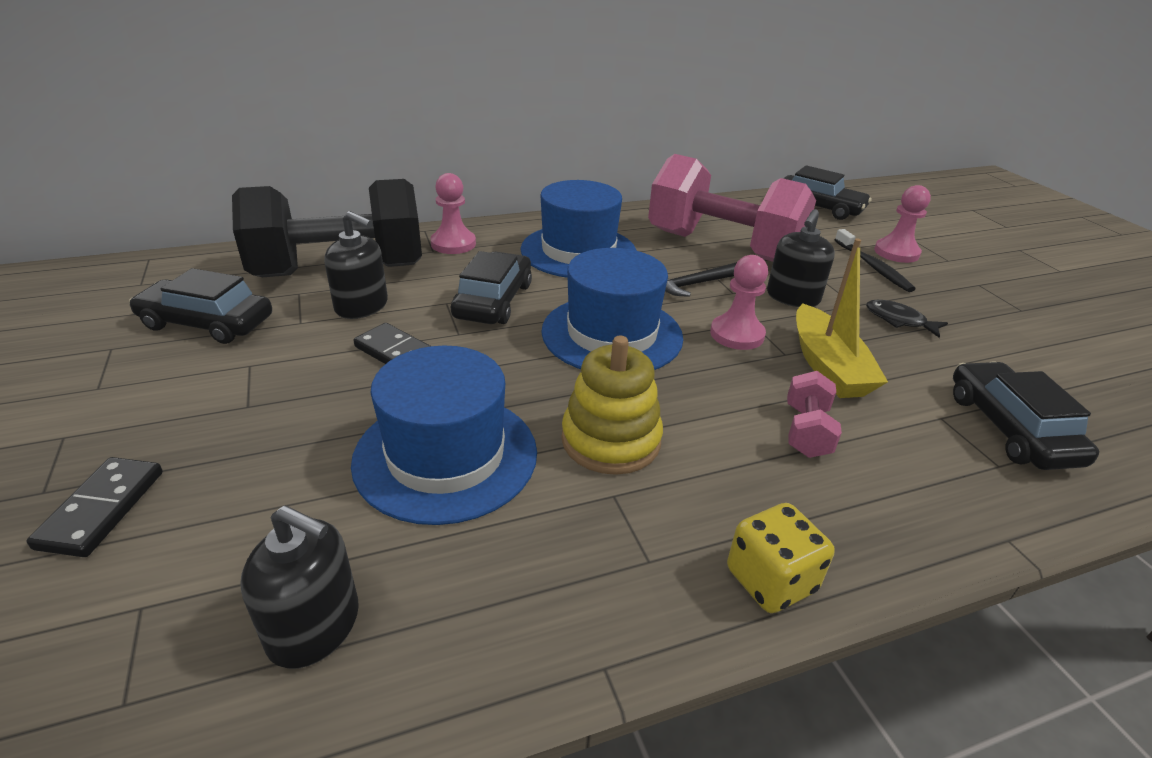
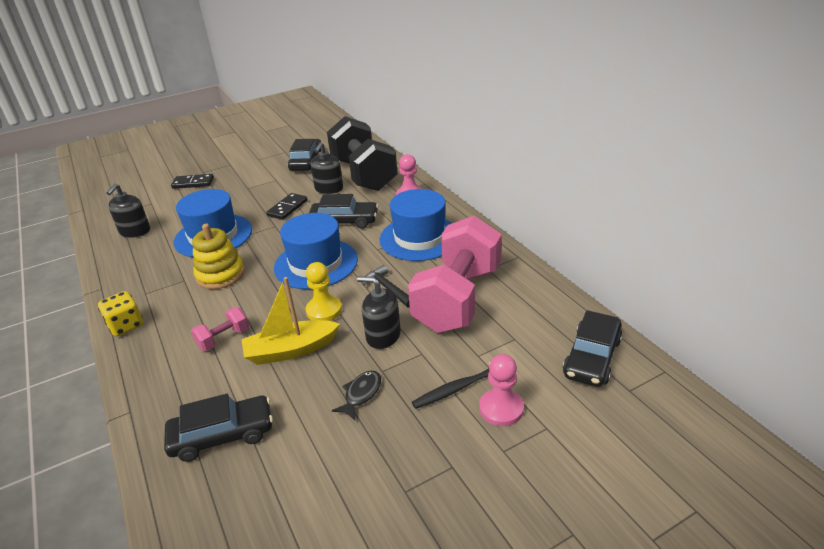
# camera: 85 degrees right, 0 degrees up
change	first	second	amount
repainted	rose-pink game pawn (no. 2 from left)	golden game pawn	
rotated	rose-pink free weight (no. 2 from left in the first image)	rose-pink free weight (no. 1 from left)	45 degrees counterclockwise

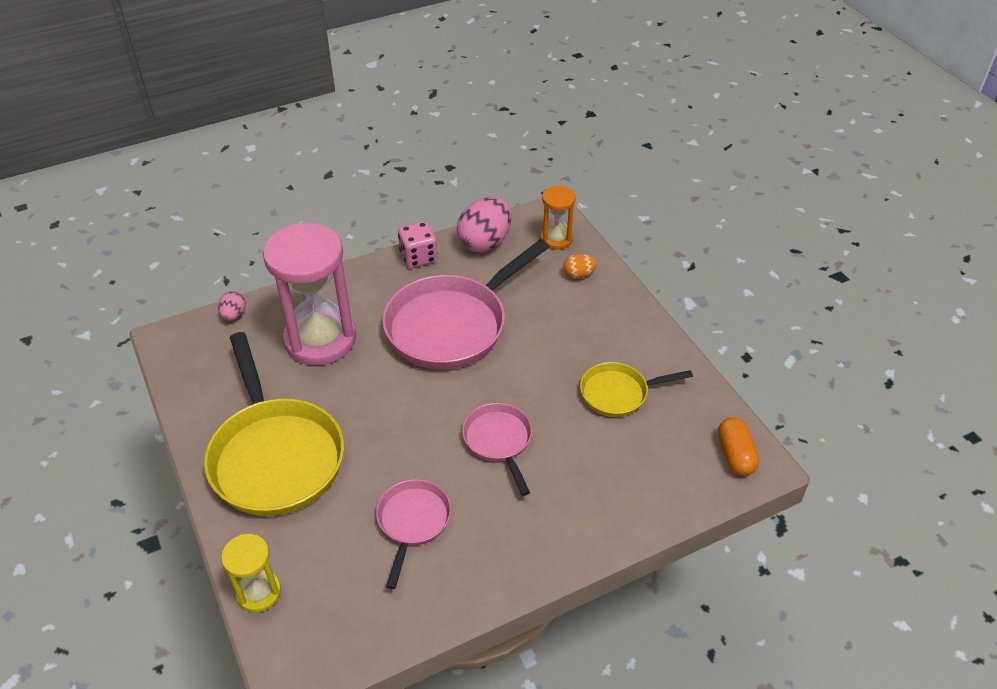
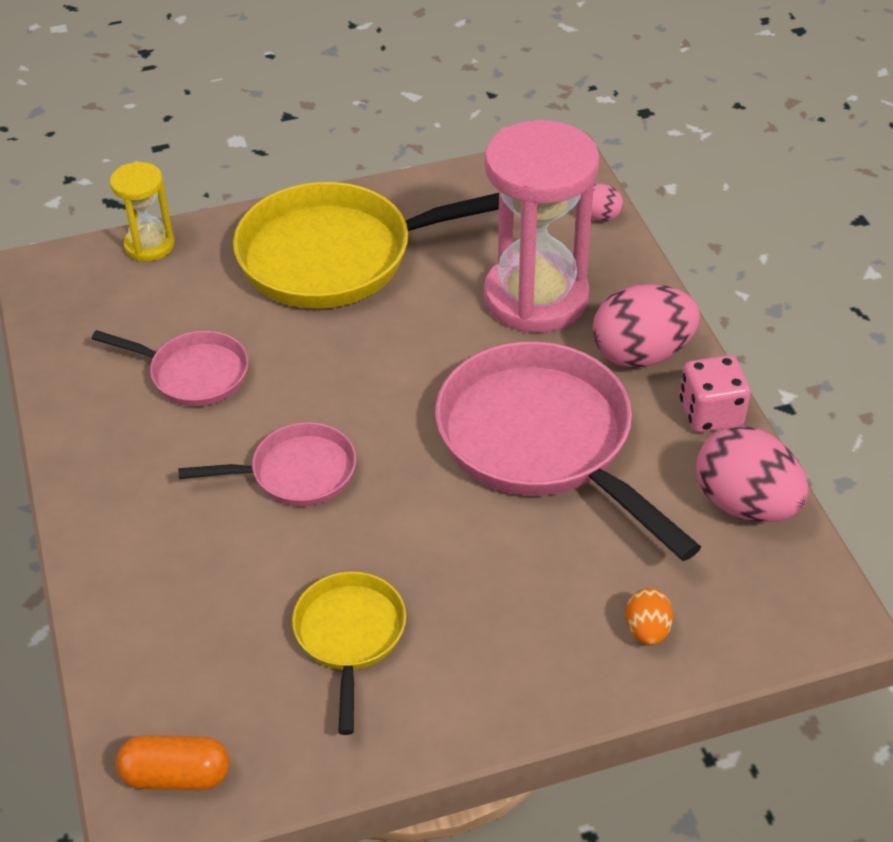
# camera: 100 degrees right, 0 degrees up
change	first	second	amount
gone	bright orange sand timer		
new		rose-pink egg shape (no. 2 from left)	

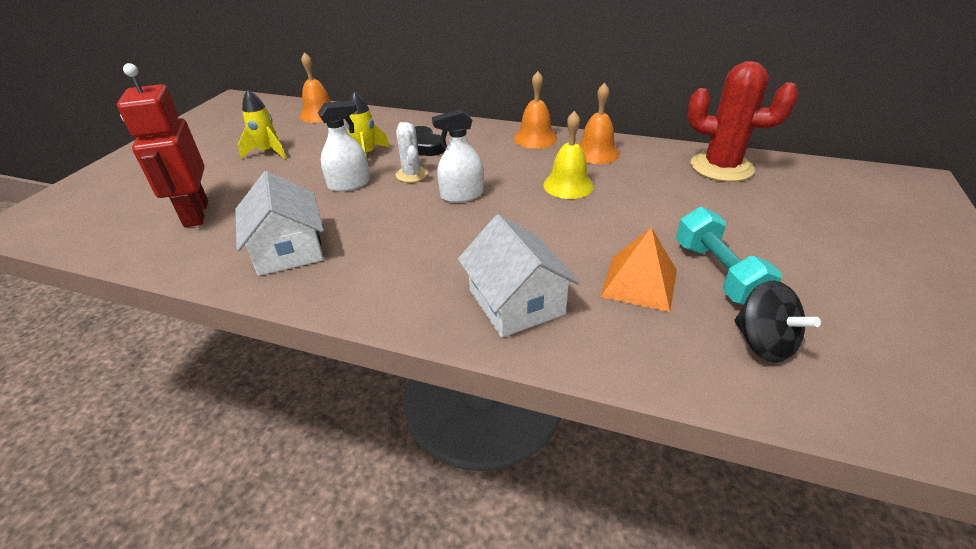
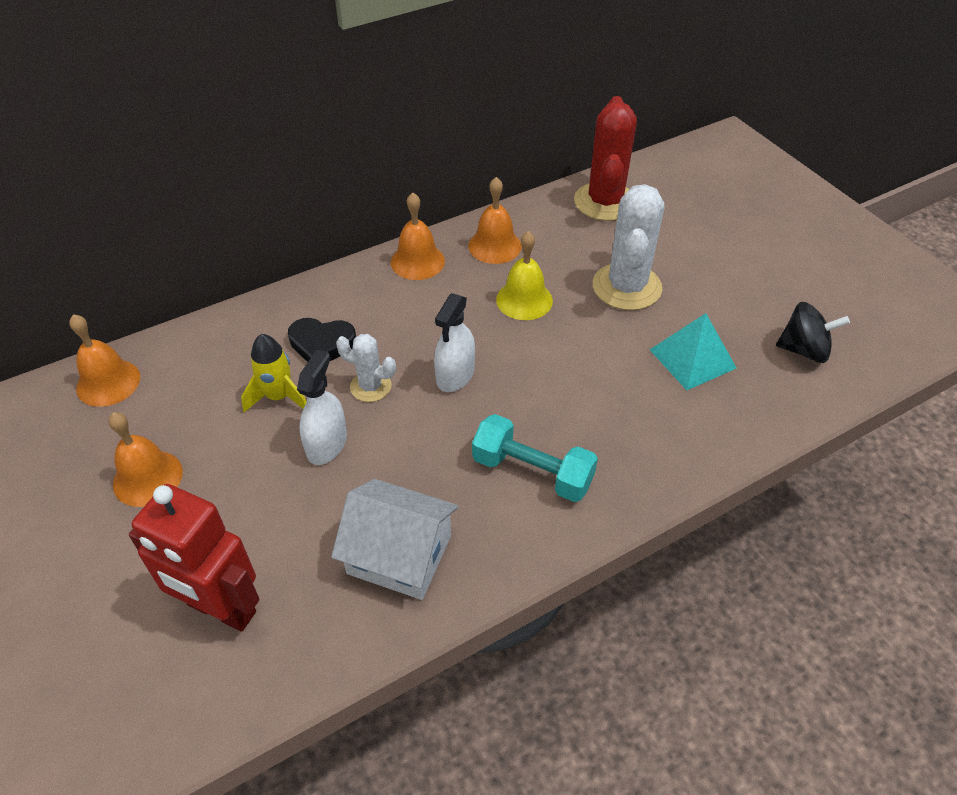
# camera: 50 degrees left, 10 degrees up
change	first	second	amount
gone	white cottage (no. 2 from left)		
new		white prickly plant (no. 2 from left)	
shifted	aqua free weight		
swapped	golden rocket (no. 1 from left)	bright orange bell (no. 2 from left)	
repainted	bright orange pyramid	aqua pyramid	
rotated	red prickly plant		60 degrees counterclockwise

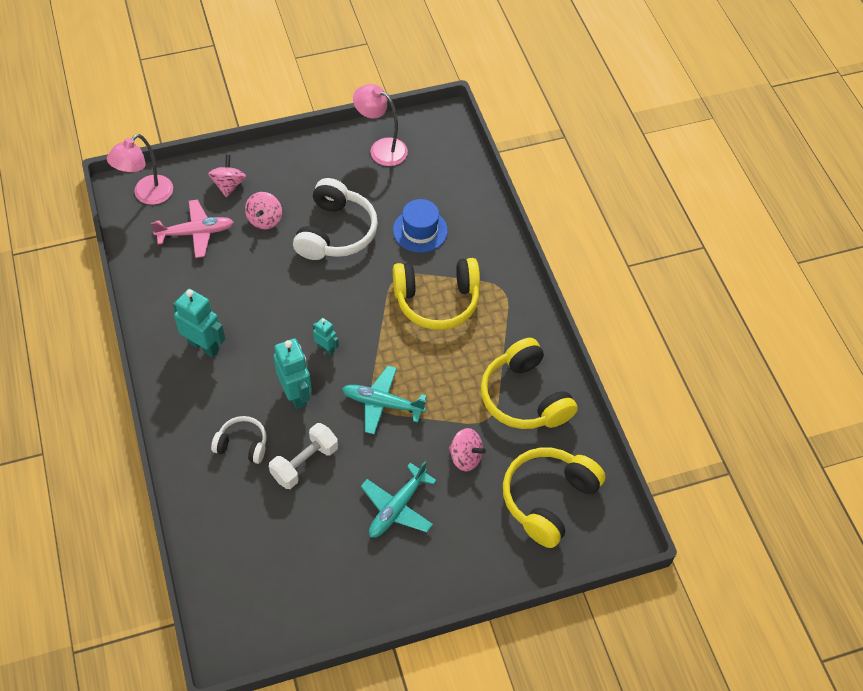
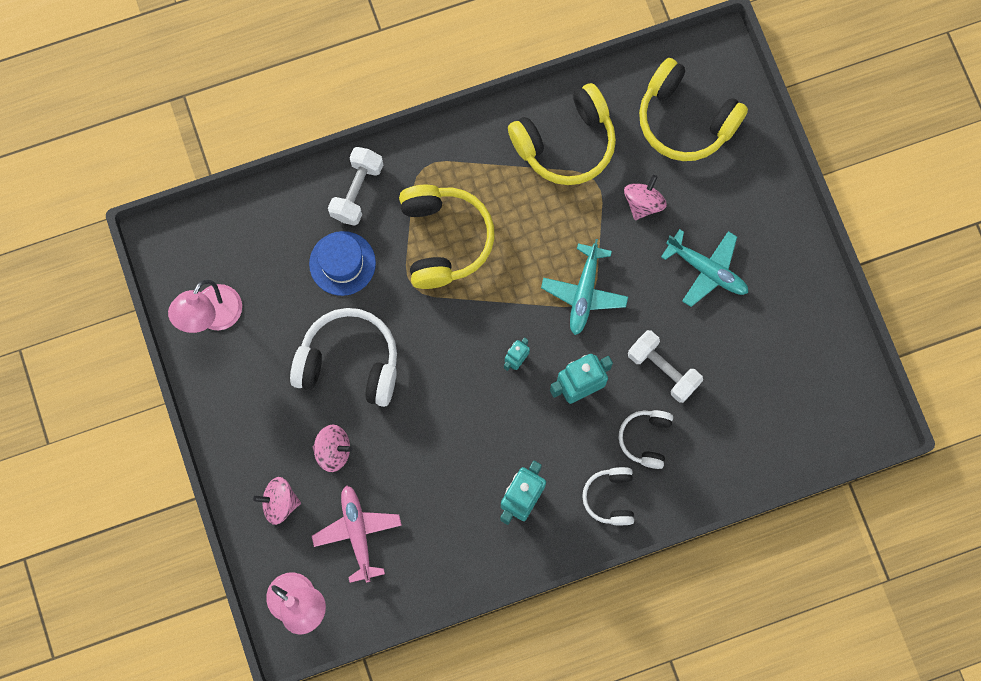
# camera: 90 degrees left, 20 degrees up
change	first	second	amount
new		white free weight (no. 1 from left)	
new		white over-ear headphones (no. 2 from left)	

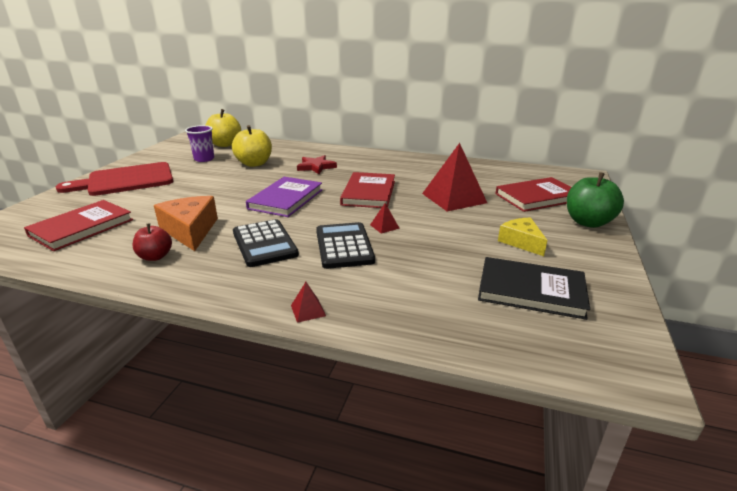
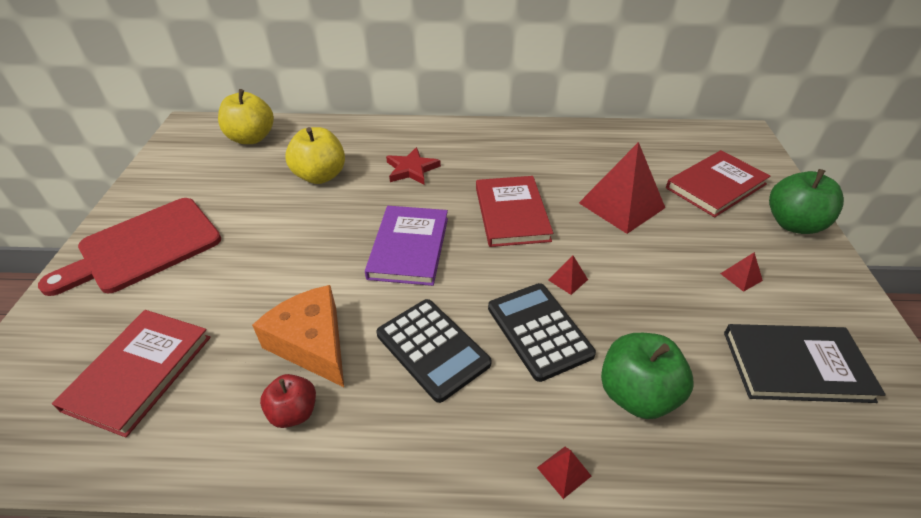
# camera: 15 degrees left, 15 degrees up
change	first	second	amount
gone	purple cup		
new		emerald toy apple (no. 1 from left)	
swapped	golden piece of cheese	red pyramid (no. 4 from left)	

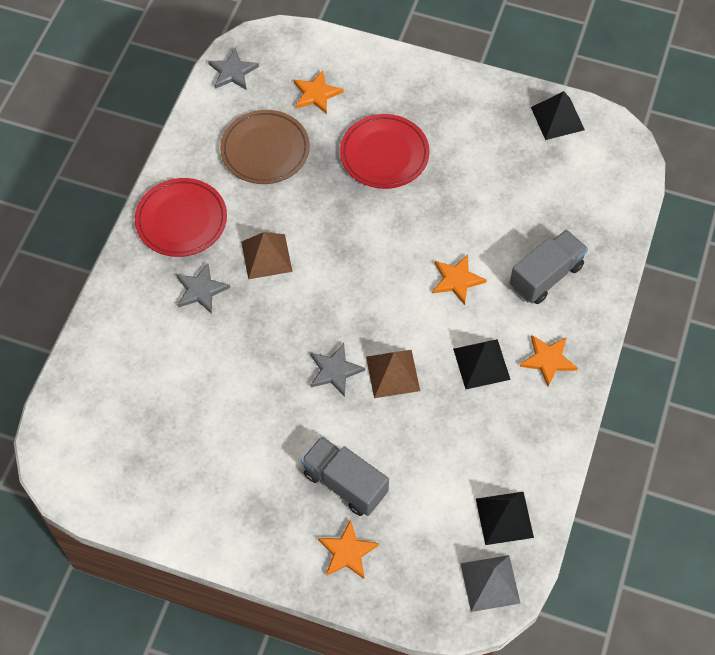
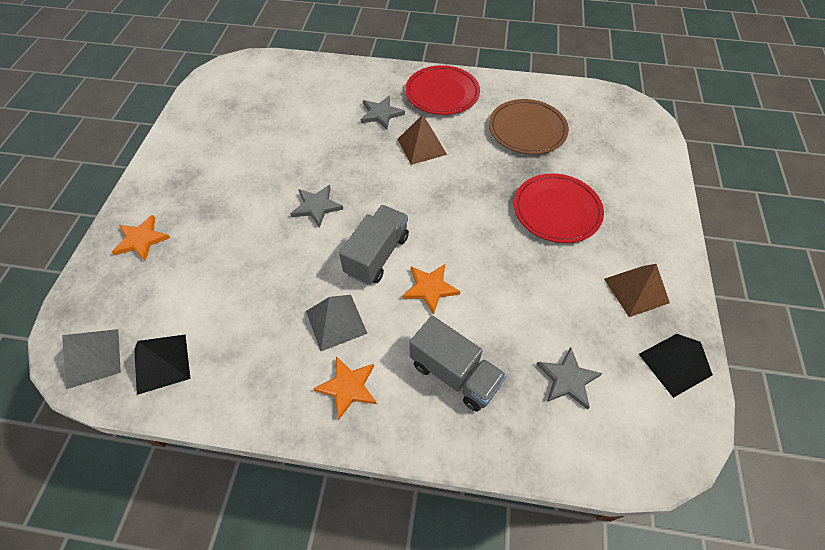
# camera: 80 degrees right, 5 degrees down
change	first	second	amount
gone	bright orange star (no. 1 from left)		
shifted	ash-grey star (no. 2 from left in the first image)	ash-grey star (no. 3 from left)	
shifted	ash-grey lorry (no. 1 from left)		
shifted	dark brown pyramid (no. 2 from left)		
repainted	ebony pyramid (no. 1 from left)	ash-grey pyramid (no. 2 from left)	

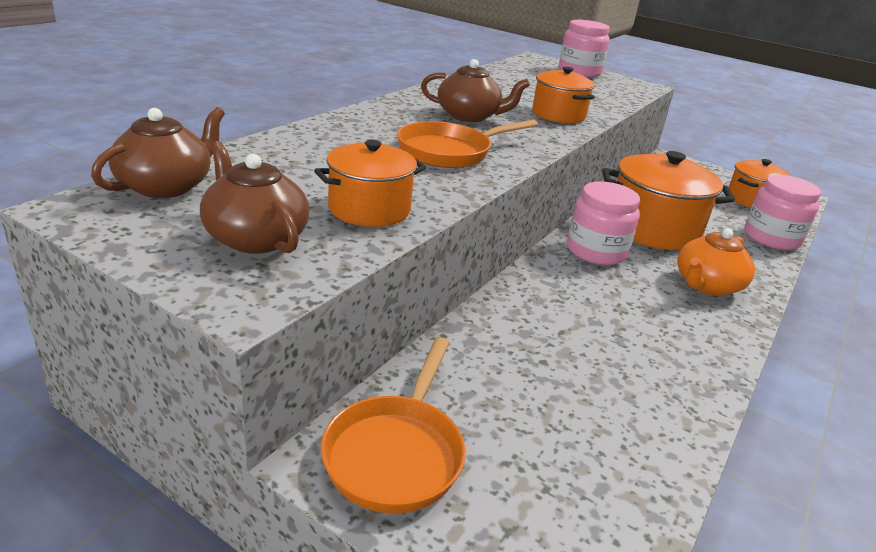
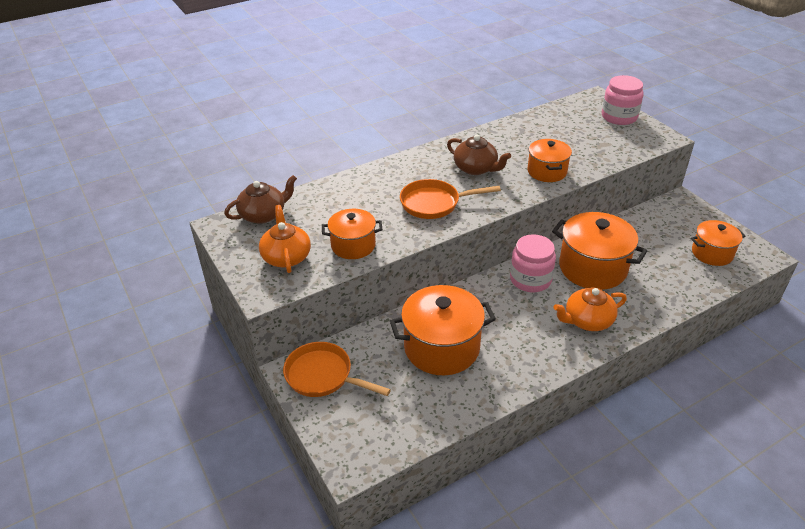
# camera: 30 degrees right, 10 degrees up
change	first	second	amount
gone	rose-pink jar (no. 3 from left)		
new		bright orange stockpot (no. 2 from left)	
repainted	dark brown tea pot (no. 2 from left)	bright orange tea pot (no. 1 from left)	
rotated	bright orange skillet (no. 1 from left)		75 degrees clockwise

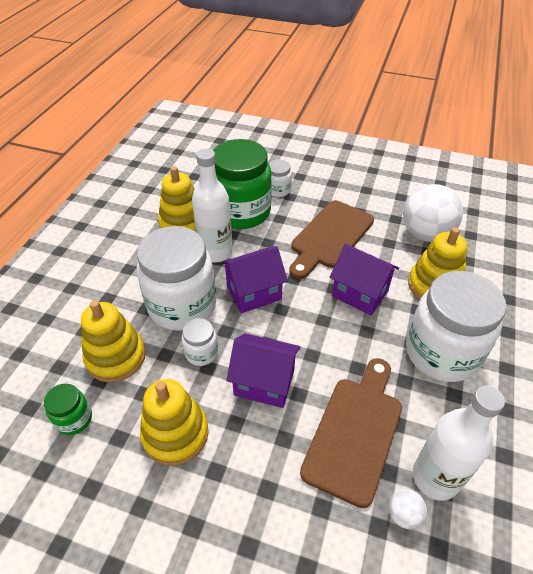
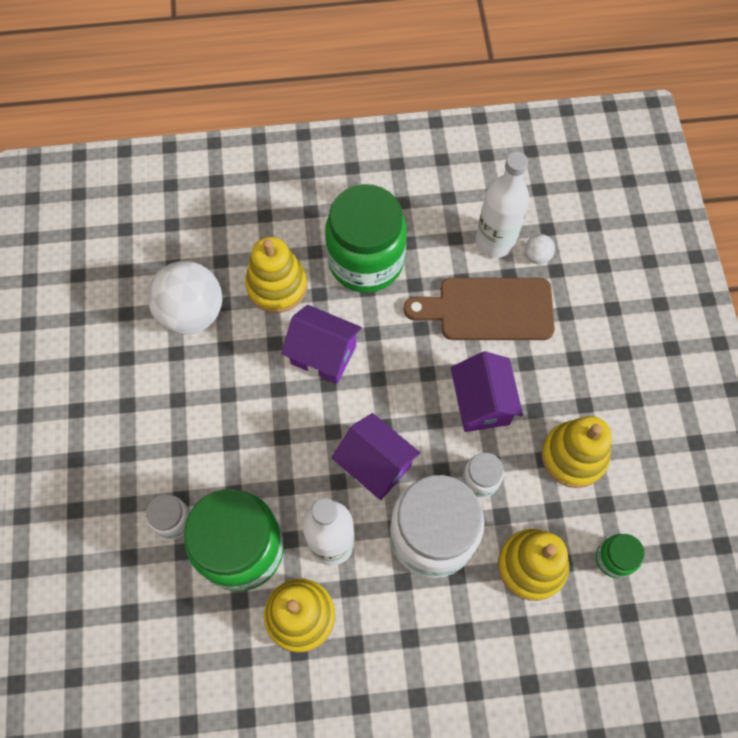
# camera: 115 degrees left, 20 degrees up
change	first	second	amount
gone	dark brown chopping board (no. 1 from left)		
repainted	white jar (no. 4 from left)	emerald jar (no. 2 from left)	
rotated	purple cottage (no. 3 from left in the first image)	purple cottage (no. 1 from left)	75 degrees counterclockwise

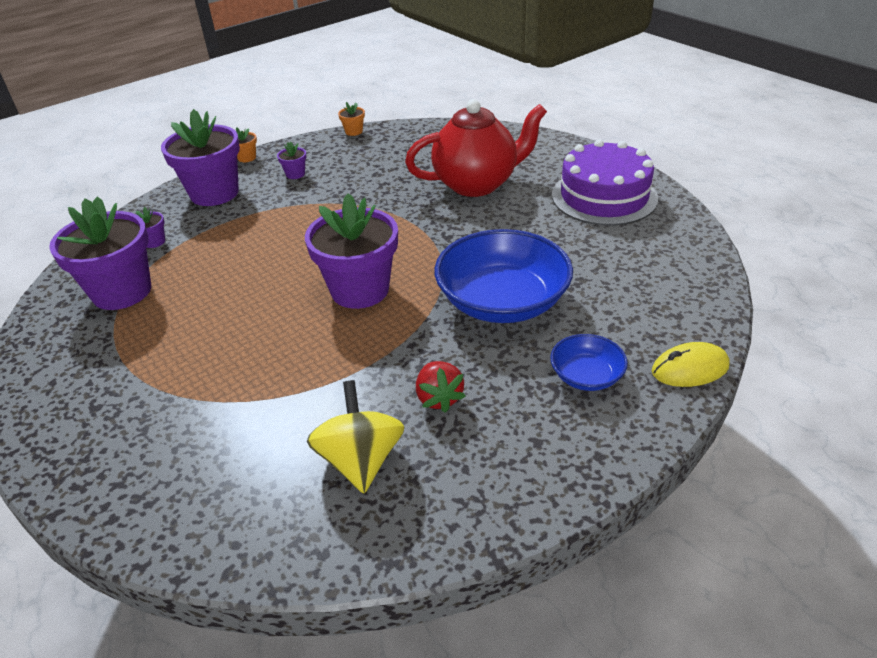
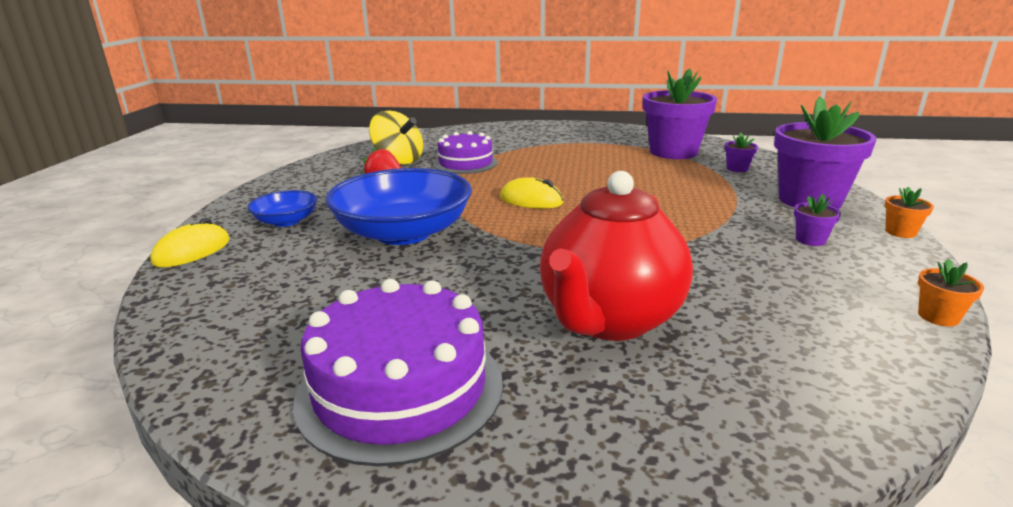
# camera: 135 degrees right, 15 degrees down
change	first	second	amount
new		purple layer cake (no. 2 from left)	
swapped	purple plant pot (no. 5 from left)	golden PC mouse (no. 2 from left)	

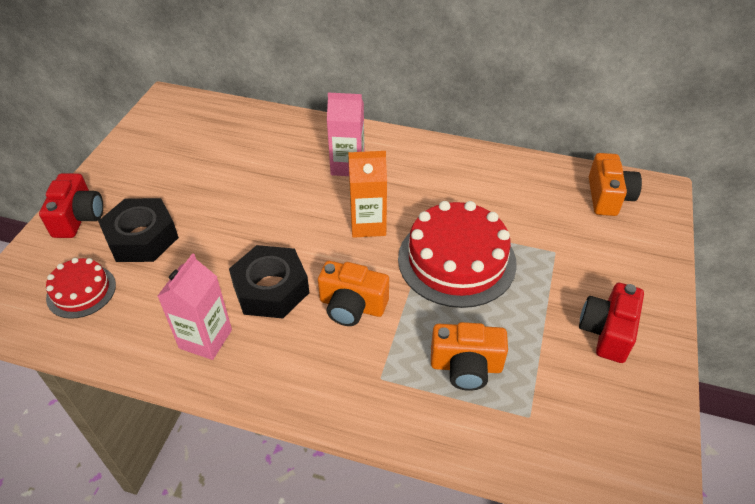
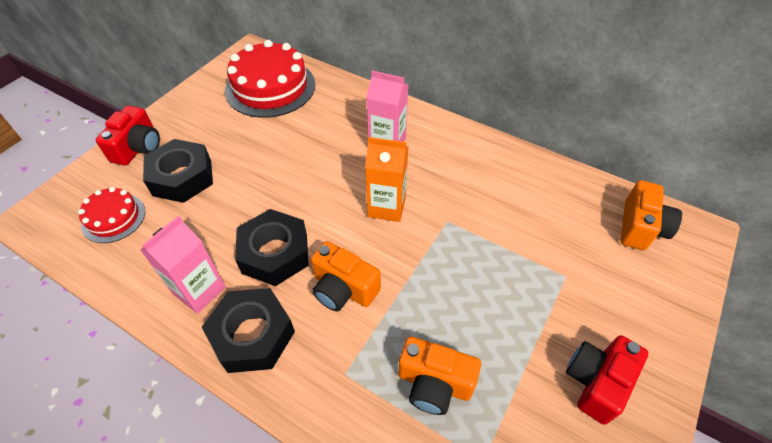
# camera: 15 degrees right, 5 degrees up
change	first	second	amount
new		ebony nut (no. 2 from left)	
shifted	red layer cake (no. 2 from left)		

